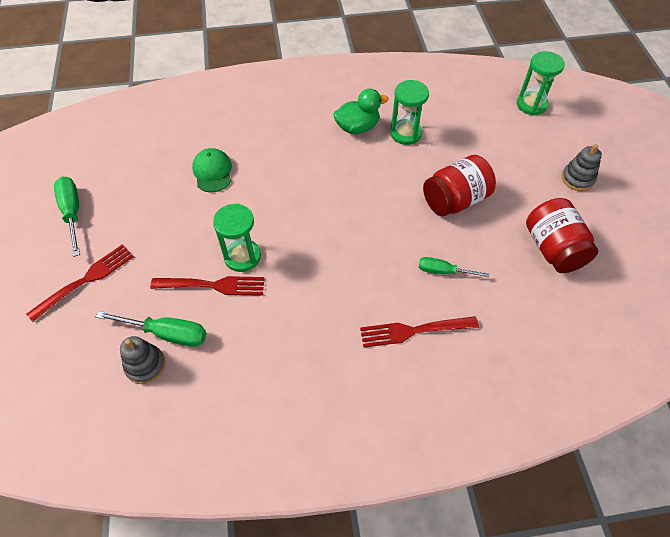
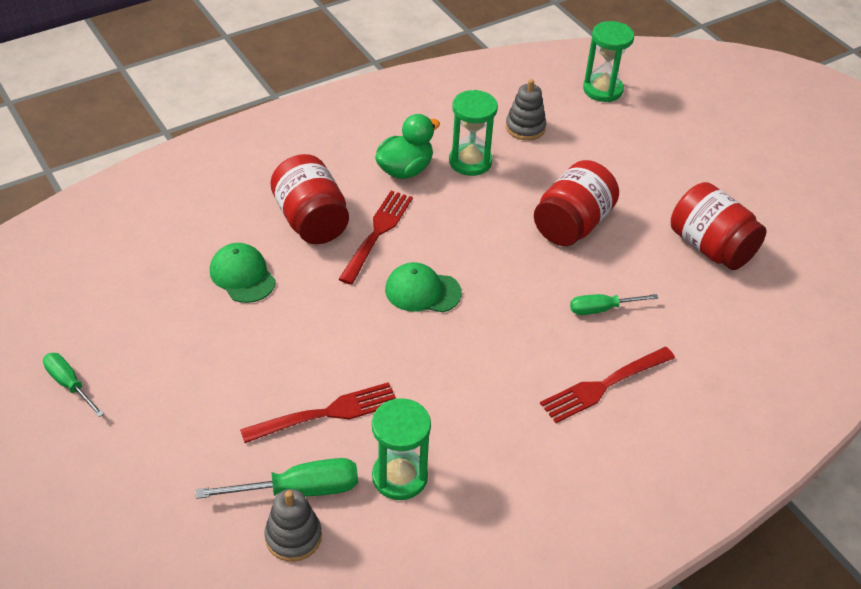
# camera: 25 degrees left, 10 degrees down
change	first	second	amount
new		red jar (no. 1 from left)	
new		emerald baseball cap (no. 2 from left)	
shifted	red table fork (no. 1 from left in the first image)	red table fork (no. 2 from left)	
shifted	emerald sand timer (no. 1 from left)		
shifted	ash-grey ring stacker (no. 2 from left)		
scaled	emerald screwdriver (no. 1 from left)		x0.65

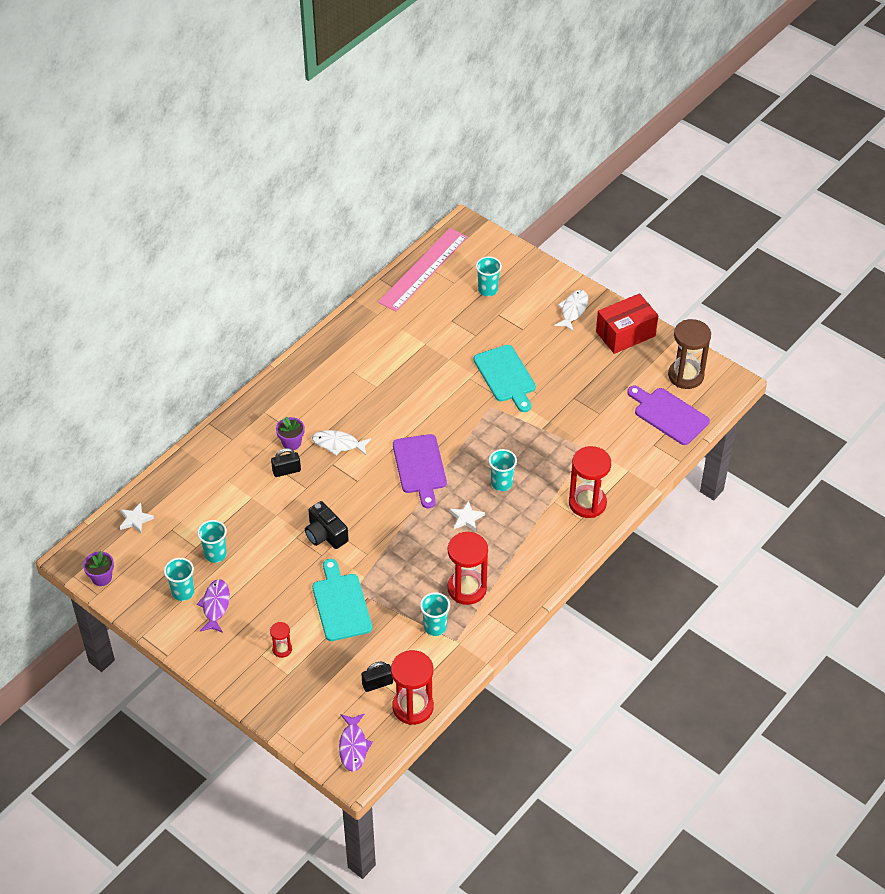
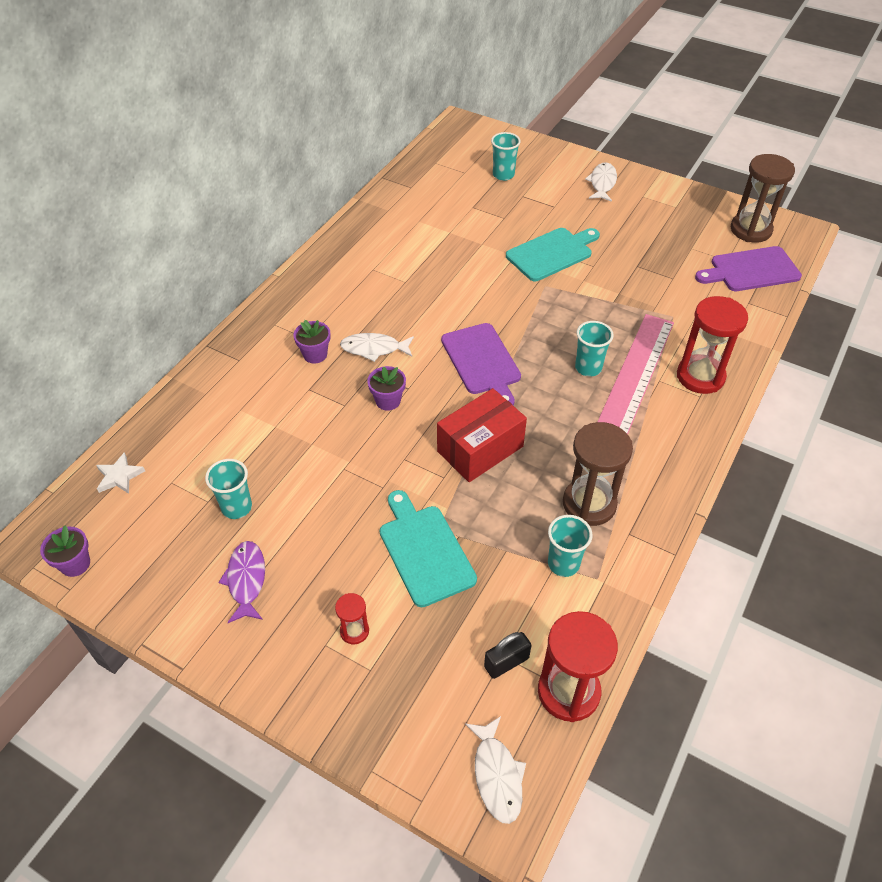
# camera: 10 degrees left, 0 degrees up
change	first	second	amount
gone	aqua cup (no. 1 from left)		
gone	ebony small lock (no. 1 from left)		
gone	ebony compact camera		
gone	white star (no. 2 from left)		
new		purple plant pot (no. 3 from left)	
shifted	rose-pink measuring stick		
shifted	red package		
repainted	purple fish (no. 2 from left)	white fish (no. 2 from left)	
repainted	red sand timer (no. 3 from left)	dark brown sand timer (no. 1 from left)	
rotated	aqua chopping board (no. 2 from left)		90 degrees counterclockwise
rotated	purple chopping board (no. 2 from left)		45 degrees counterclockwise

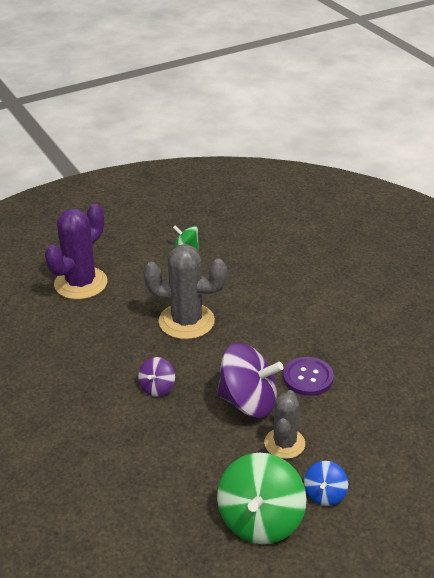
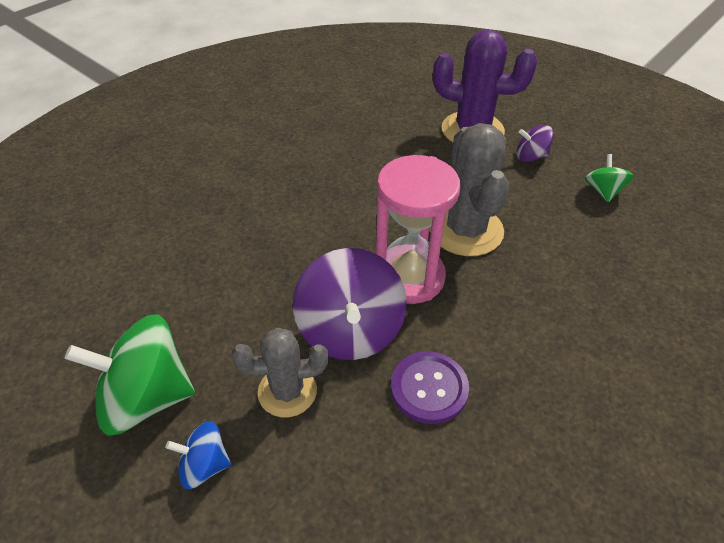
# camera: 70 degrees right, 10 degrees up
change	first	second	amount
new		rose-pink sand timer	
shifted	purple whirligig (no. 1 from left in the first image)	purple whirligig (no. 2 from left)	

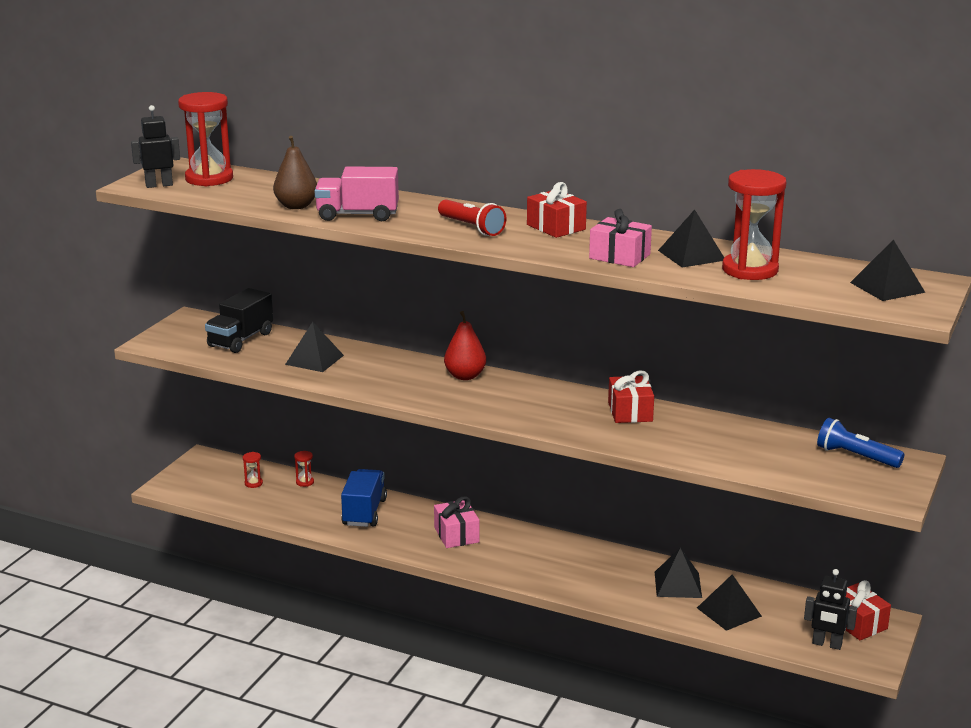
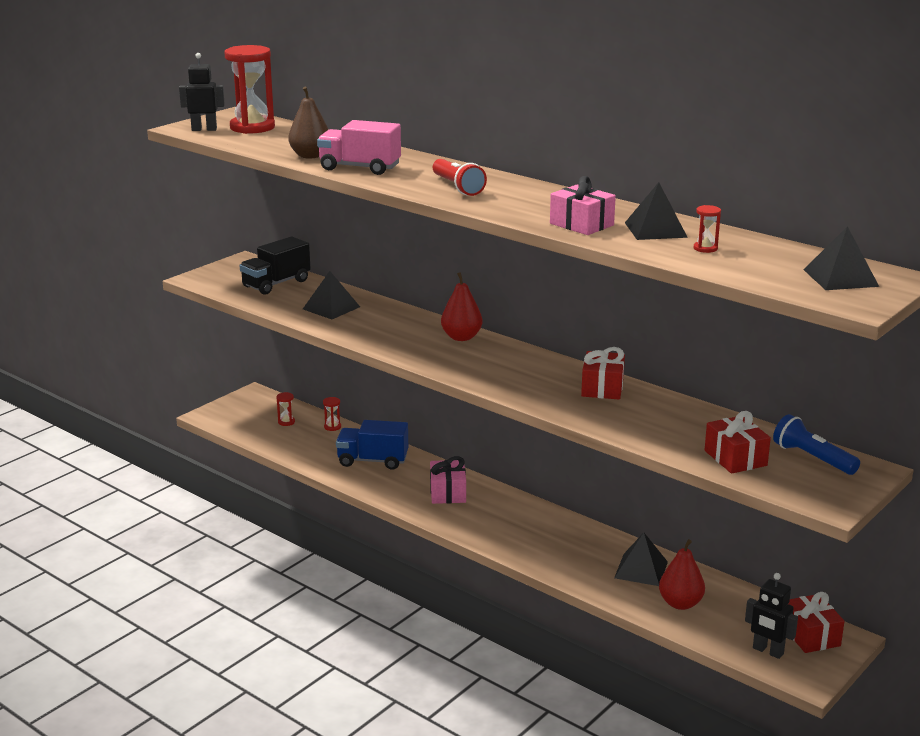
# camera: 15 degrees right, 0 degrees up
change	first	second	amount
shifted	red present (no. 1 from left in the first image)	red present (no. 2 from left)	
swapped	ebony pyramid (no. 4 from left)	red pear (no. 2 from left)	
rotated	royal blue lorry		105 degrees counterclockwise
scaled	red sand timer (no. 4 from left)		x0.41

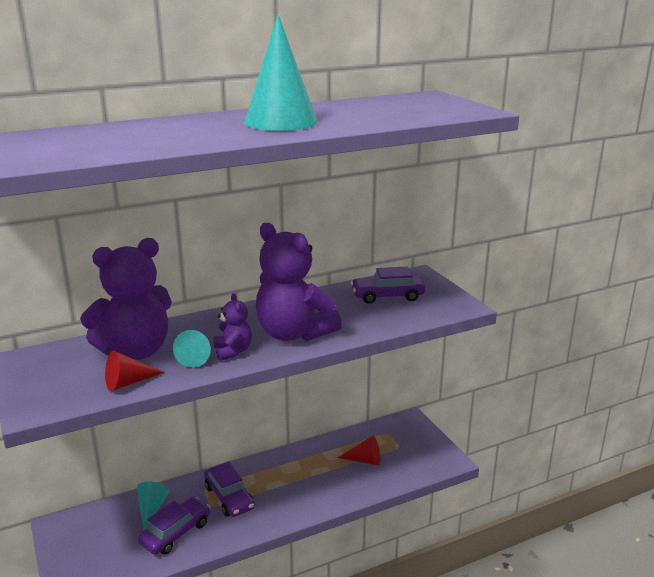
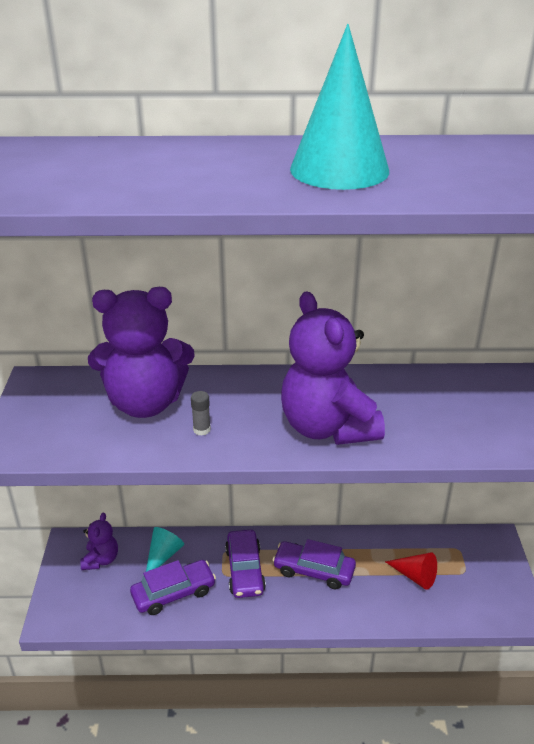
# camera: 25 degrees right, 10 degrees up
change	first	second	amount
gone	red solid cone (no. 1 from left)		
shifted	purple teddy bear (no. 2 from left in the first image)	purple teddy bear (no. 1 from left)	
shifted	purple car (no. 3 from left)		
swapped	aqua solid cone (no. 2 from left)	ash-grey glue	

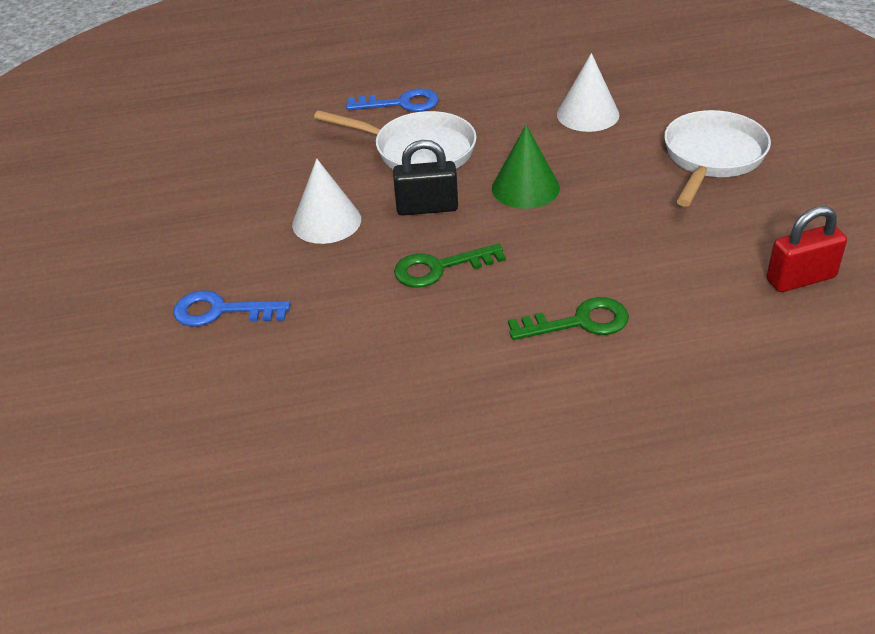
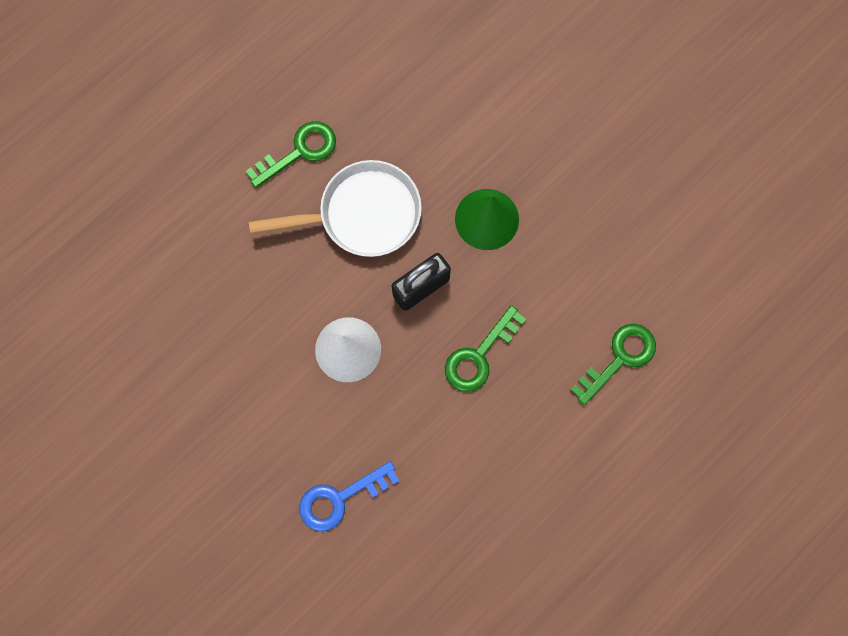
# camera: 35 degrees left, 35 degrees up
change	first	second	amount
gone	white solid cone (no. 2 from left)		
gone	white skillet (no. 2 from left)		
gone	red small lock		
repainted	royal blue key (no. 2 from left)	emerald key (no. 1 from left)	

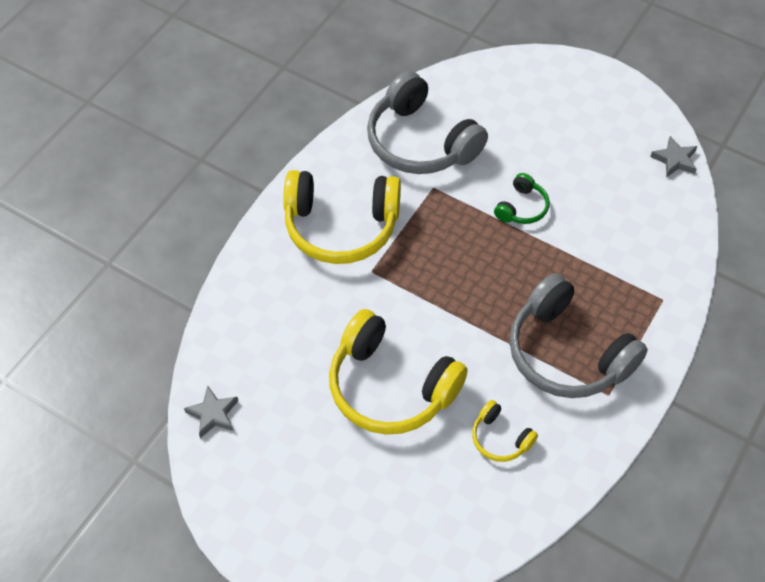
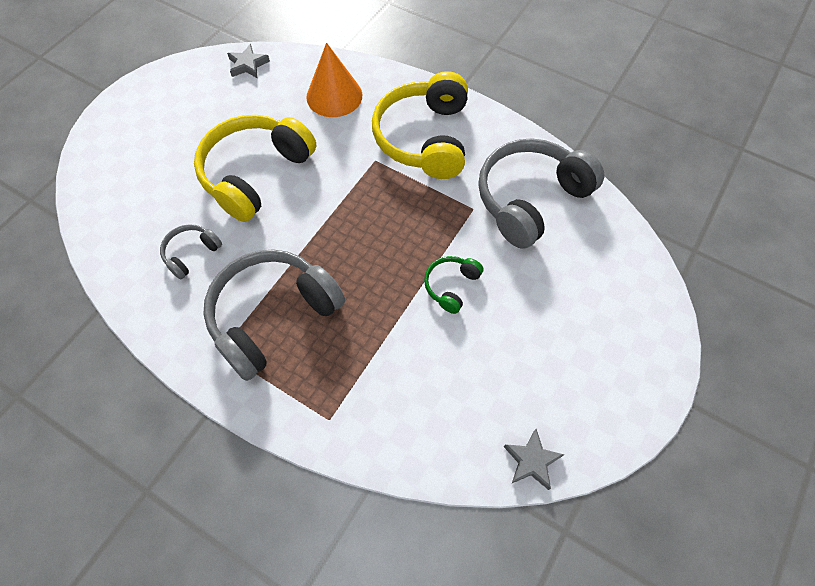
# camera: 90 degrees right, 5 degrees up
change	first	second	amount
new		bright orange solid cone	
repainted	golden over-ear headphones (no. 3 from left)	ash-grey over-ear headphones (no. 1 from left)	
rotated	emerald over-ear headphones		90 degrees clockwise

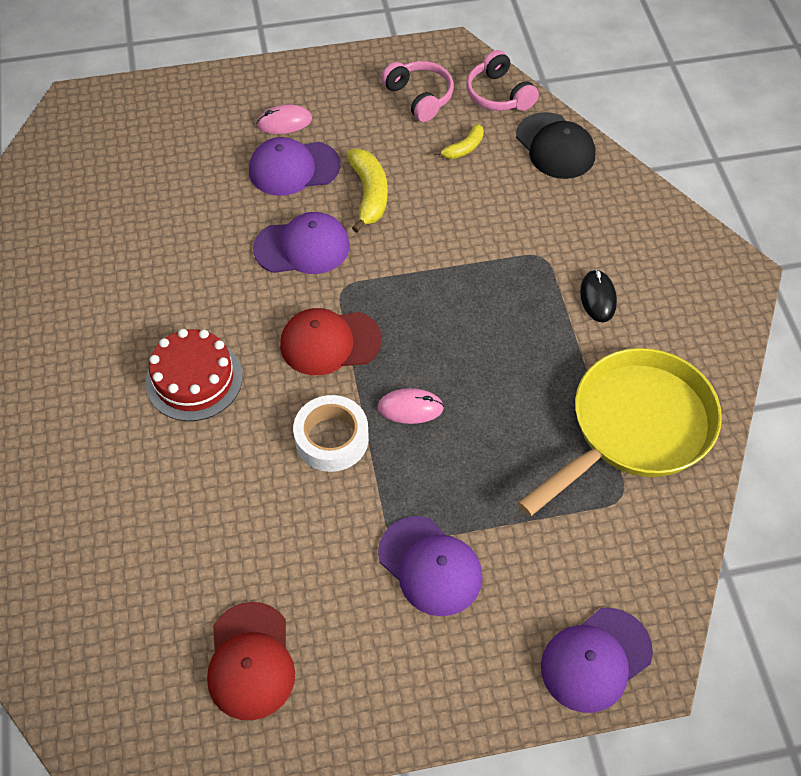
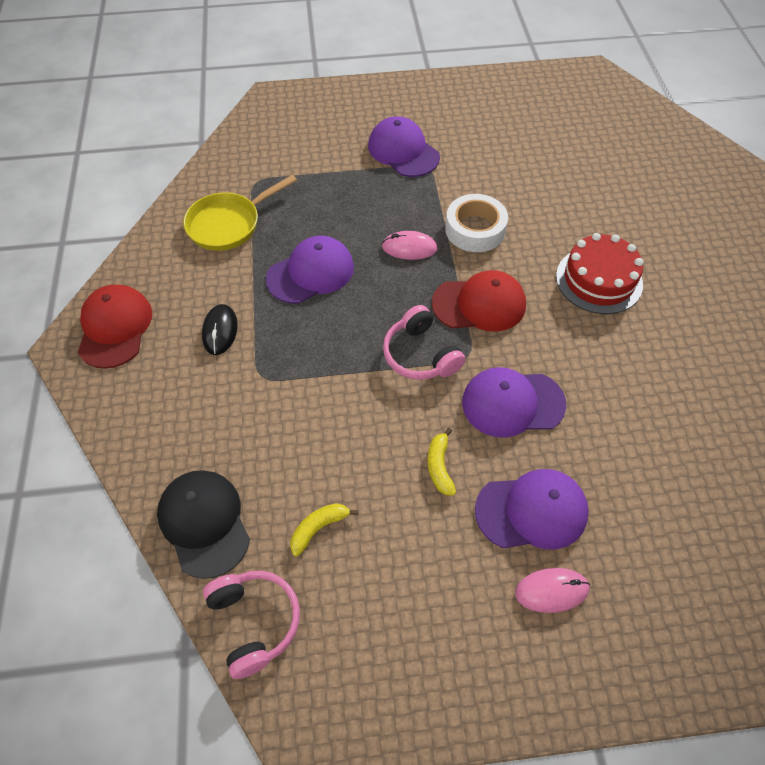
# camera: 175 degrees left, 0 degrees up
change	first	second	amount
shifted	red baseball cap (no. 1 from left)		
shifted	rose-pink over-ear headphones (no. 1 from left in the first image)	rose-pink over-ear headphones (no. 2 from left)	
shifted	purple baseball cap (no. 4 from left in the first image)	purple baseball cap (no. 1 from left)	
scaled	golden toy banana (no. 1 from left in the first image)	golden toy banana (no. 2 from left)	x0.60
scaled	golden skillet		x0.62

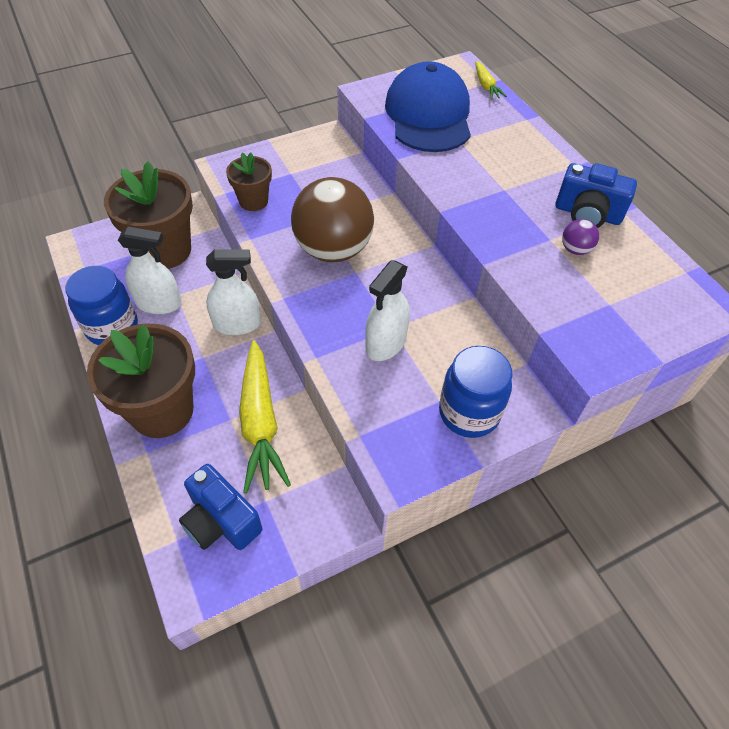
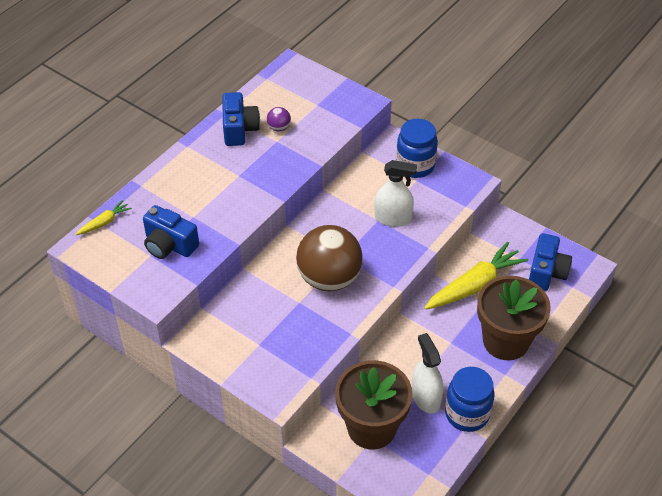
# camera: 115 degrees left, 5 degrees down
change	first	second	amount
gone	white spray cleaner (no. 2 from left)		
gone	dark brown plant pot (no. 3 from left)		
swapped	royal blue baseball cap	royal blue compact camera (no. 1 from left)	

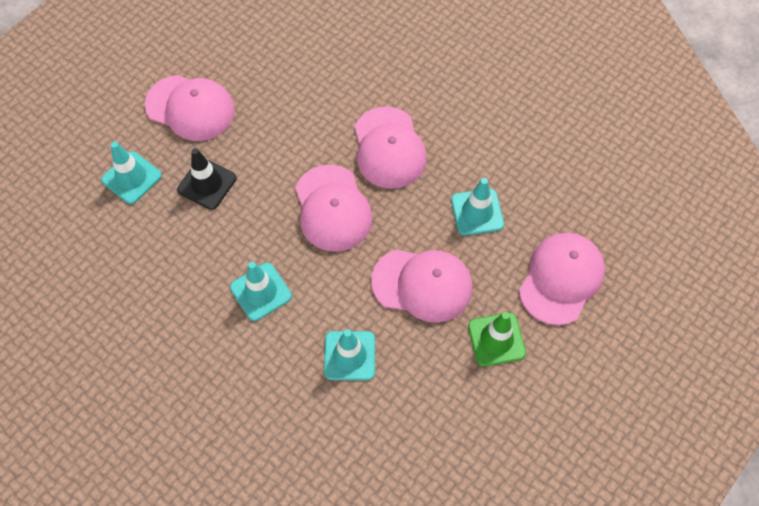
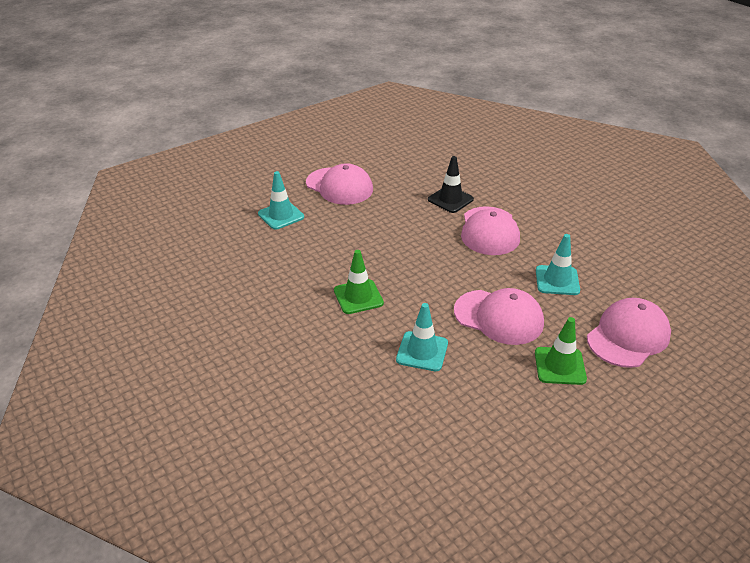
# camera: 15 degrees right, 25 degrees down
change	first	second	amount
gone	rose-pink baseball cap (no. 2 from left)		
shifted	ebony road cone		
repainted	aqua road cone (no. 2 from left)	emerald road cone (no. 1 from left)	

